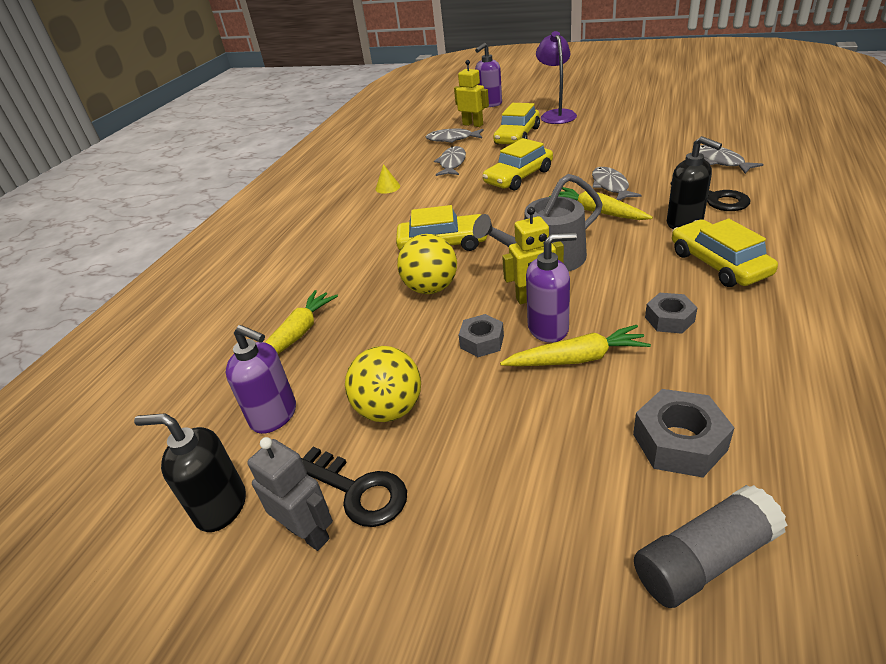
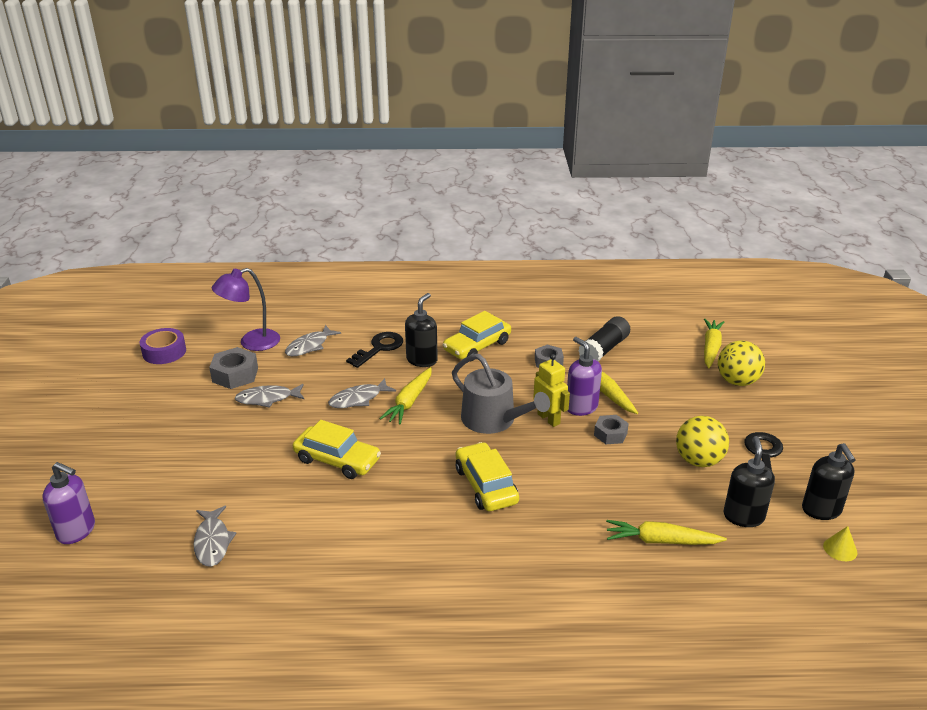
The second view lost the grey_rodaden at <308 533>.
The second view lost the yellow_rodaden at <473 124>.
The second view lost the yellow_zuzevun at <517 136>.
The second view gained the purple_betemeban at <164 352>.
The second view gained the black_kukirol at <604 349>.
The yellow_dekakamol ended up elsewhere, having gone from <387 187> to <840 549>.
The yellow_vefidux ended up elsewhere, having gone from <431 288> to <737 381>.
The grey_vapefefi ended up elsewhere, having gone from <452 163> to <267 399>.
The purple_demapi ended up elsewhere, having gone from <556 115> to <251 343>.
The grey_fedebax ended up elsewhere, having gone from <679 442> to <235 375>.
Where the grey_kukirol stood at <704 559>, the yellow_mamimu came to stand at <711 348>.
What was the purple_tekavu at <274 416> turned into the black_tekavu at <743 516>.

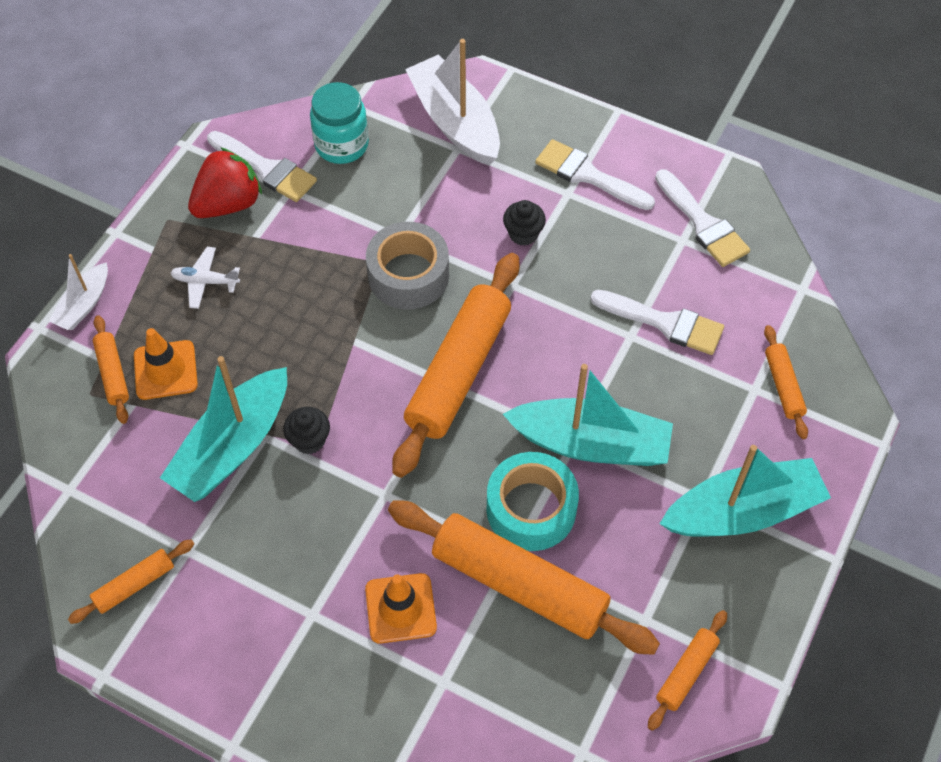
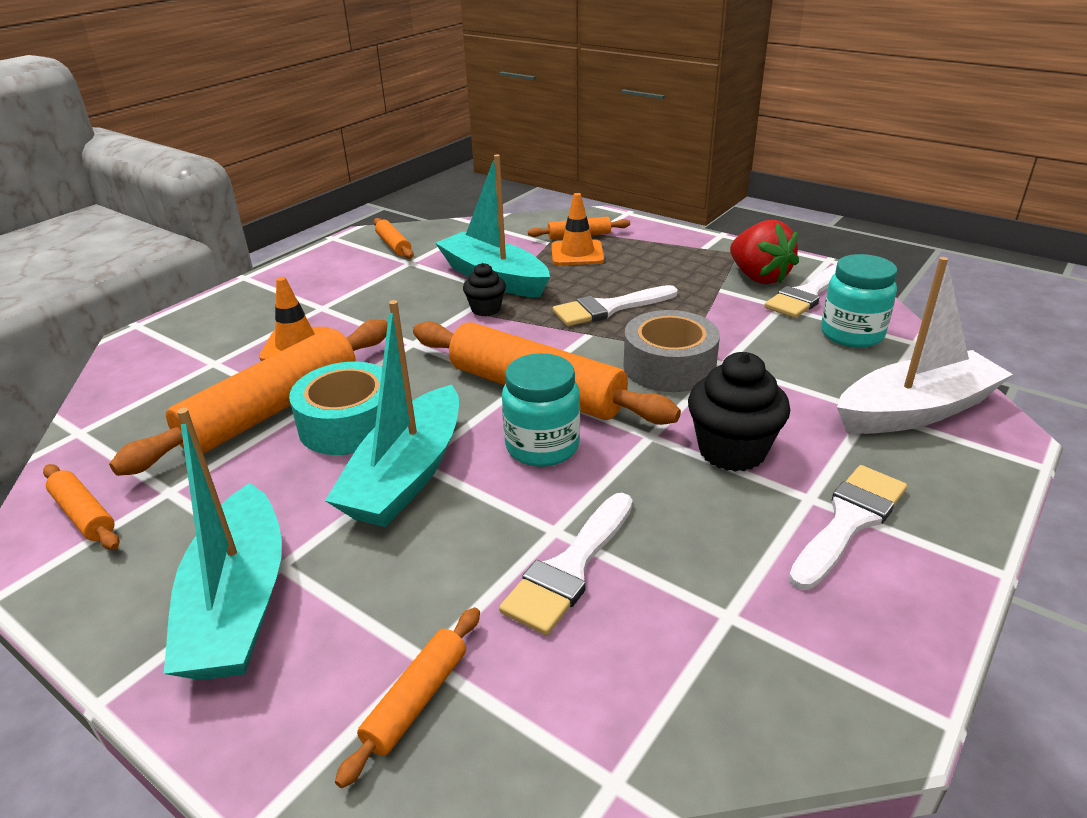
The second view lost the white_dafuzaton at <84 305>.
The second view lost the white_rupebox at <205 281>.
The second view gained the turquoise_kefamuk at <542 447>.
The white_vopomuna ended up elsewhere, having gone from <703 223> to <609 308>.
The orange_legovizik at <783 386> ended up facing another way, 60 degrees counterclockwise from before.
The size of the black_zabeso at <523 234> changed by a factor of 1.71.

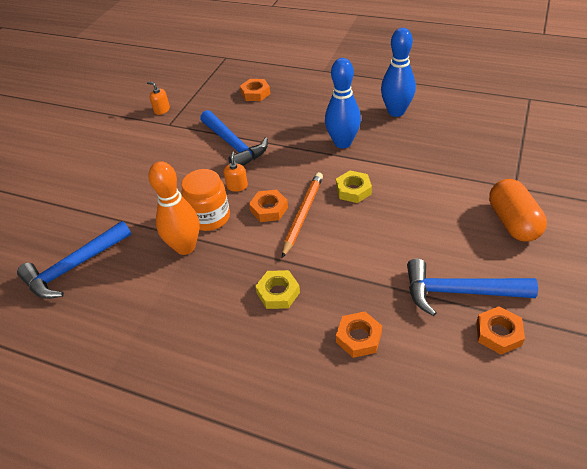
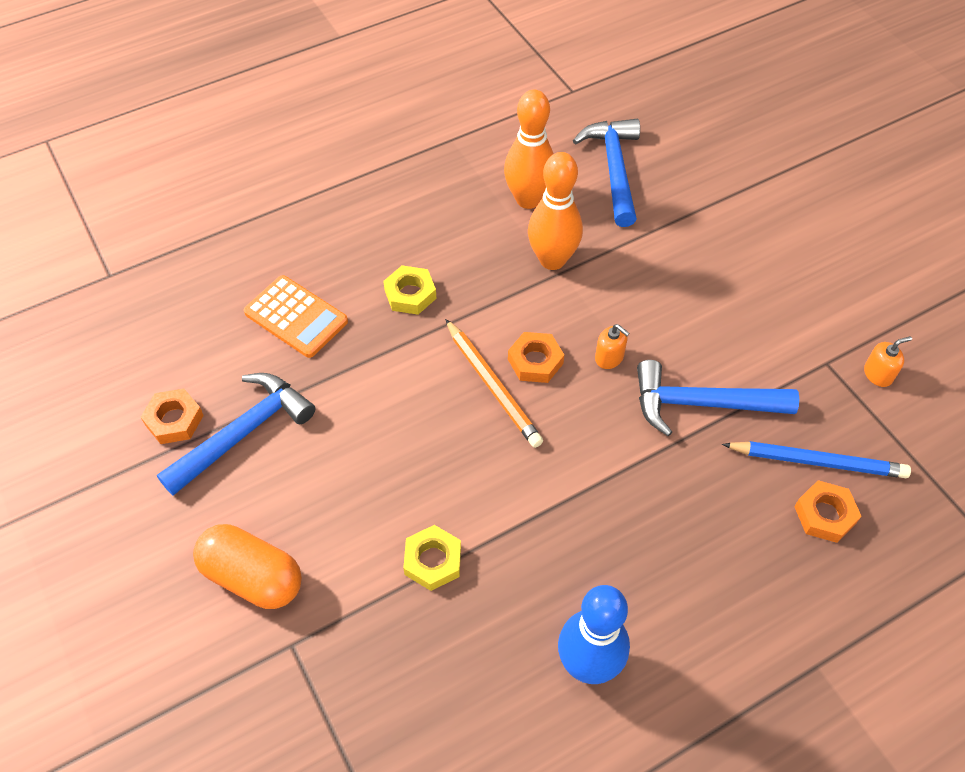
The second view lost the orange_kefamuk at <210 217>.
The second view lost the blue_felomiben at <343 143>.
The second view gained the orange_felomiben at <528 199>.
The second view gained the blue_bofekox at <818 461>.
The yellow_fedebax ended up elsewhere, having gone from <353 190> to <433 561>.
Where the orange_fedebax stood at <358 337>, the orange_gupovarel came to stand at <296 317>.

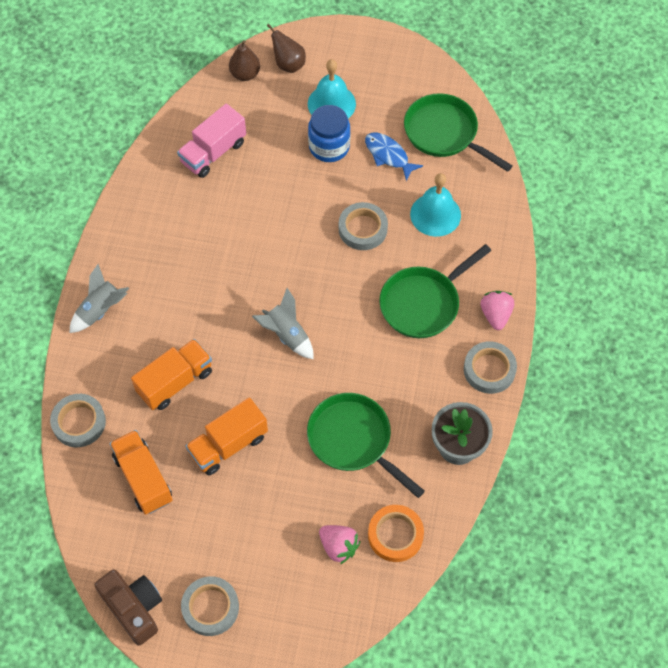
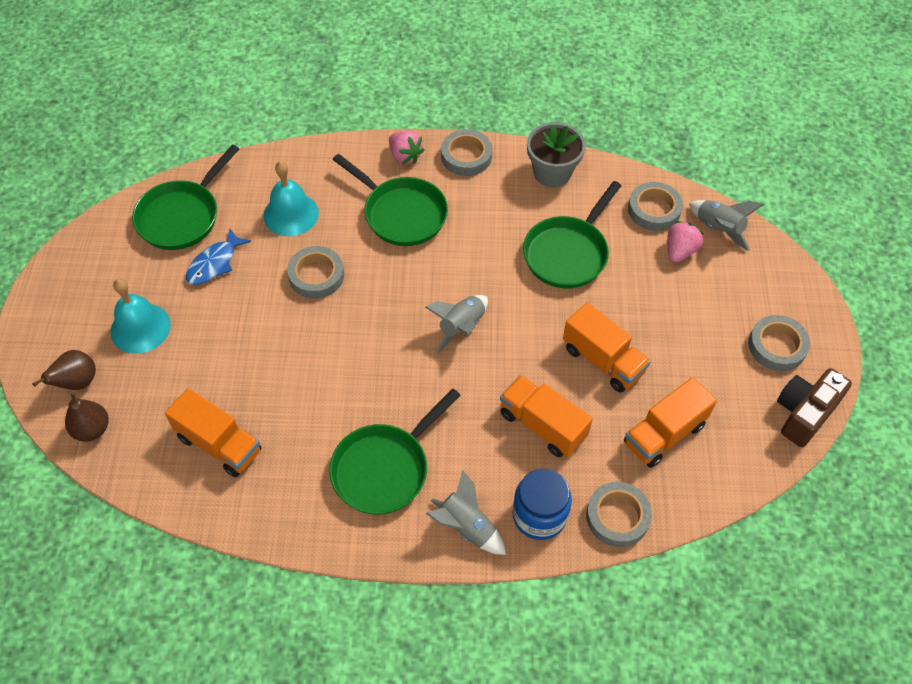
The second view gained the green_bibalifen at <385 468>.
The second view gained the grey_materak at <718 229>.
The blue_kefamuk ended up elsewhere, having gone from <329 146> to <539 515>.
What was the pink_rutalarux at <213 152> turned into the orange_rutalarux at <219 444>.
What was the orange_betemeban at <395 535> turned into the grey_betemeban at <654 210>.
The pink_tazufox at <495 315> ended up facing another way, 120 degrees counterclockwise from before.

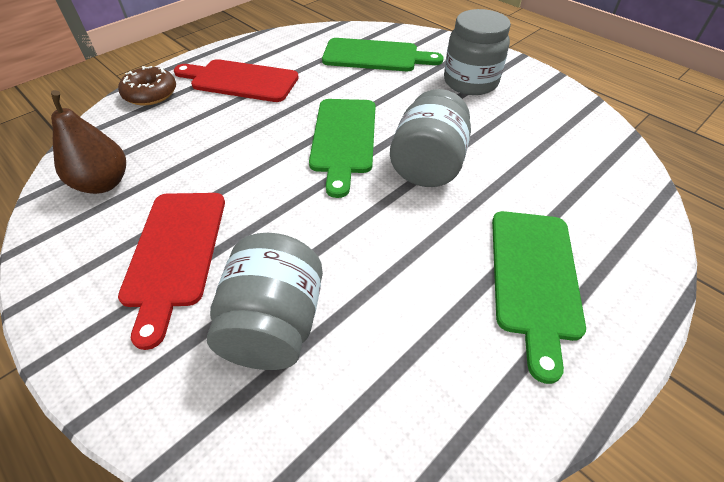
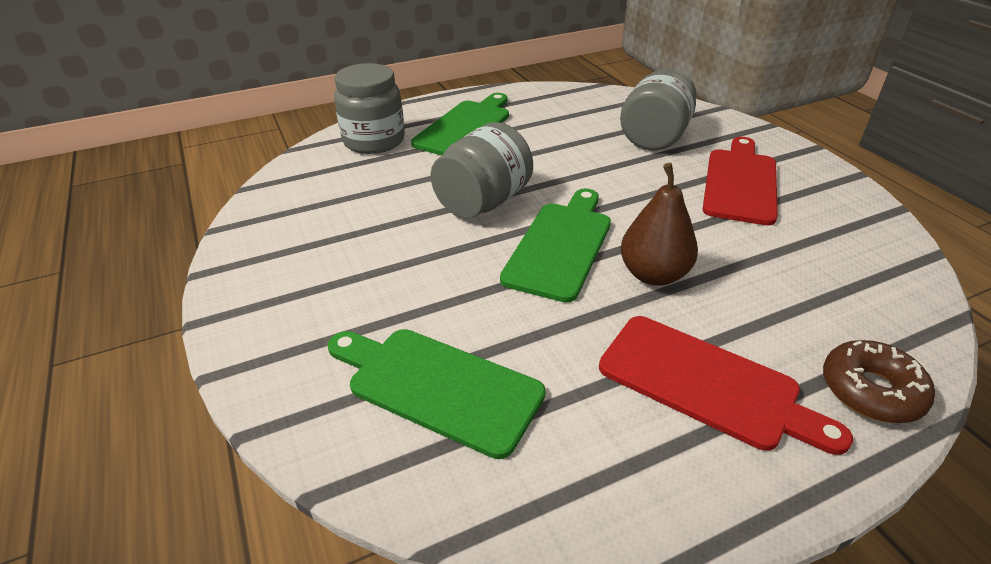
The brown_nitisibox ended up elsewhere, having gone from <103 183> to <653 274>.
The grey_kefamuk ended up elsewhere, having gone from <470 82> to <374 141>.

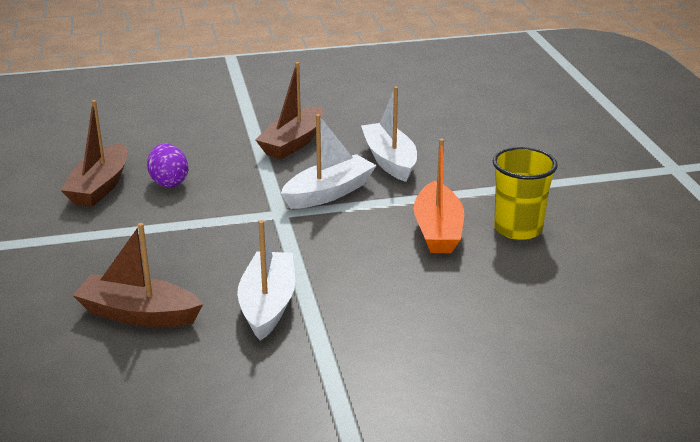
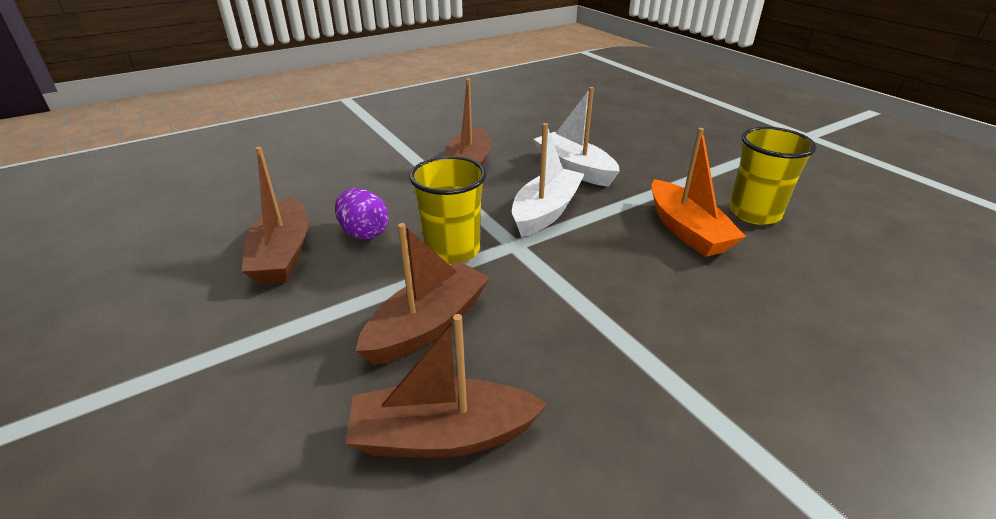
The second view lost the white_dafuzaton at <268 305>.
The second view gained the brown_dafuzaton at <428 325>.
The second view gained the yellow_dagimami at <452 250>.

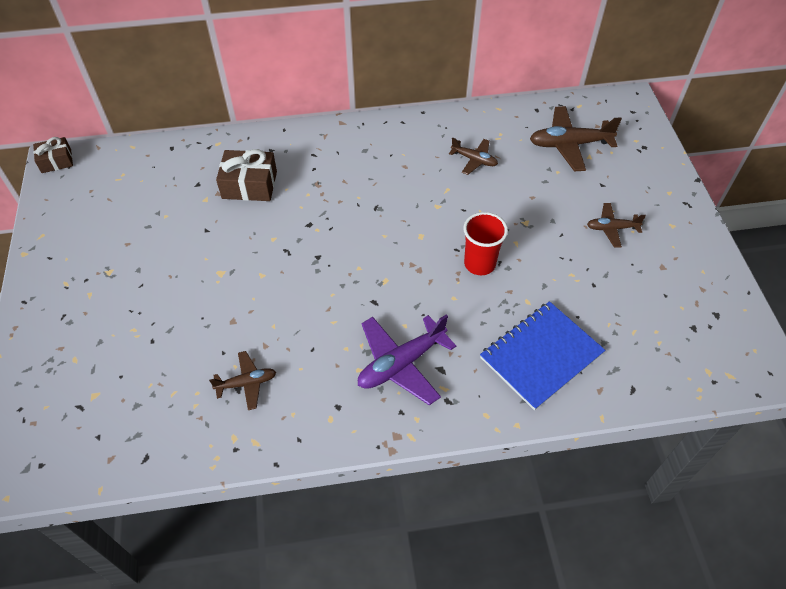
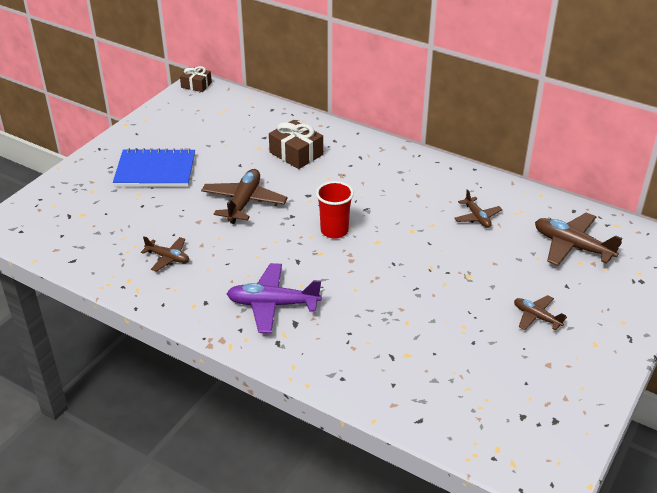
The second view gained the brown_rupebox at <244 202>.
The red_dagimami ended up elsewhere, having gone from <479 264> to <334 231>.
The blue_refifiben ended up elsewhere, having gone from <541 356> to <155 170>.

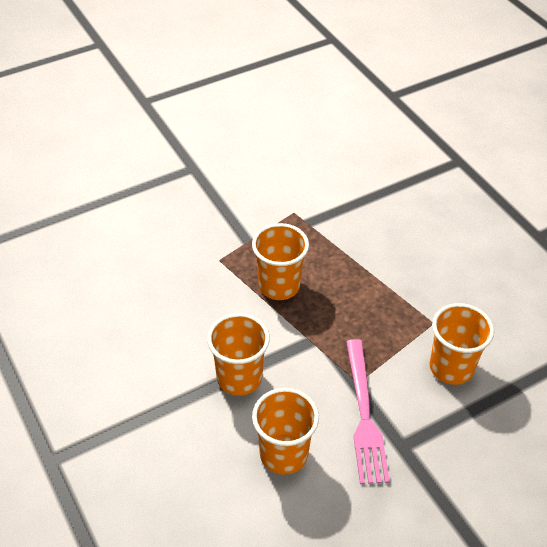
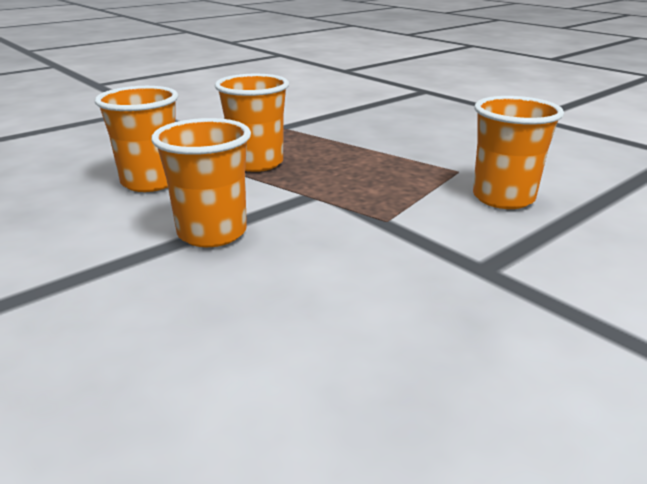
The second view lost the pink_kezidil at <364 414>.
The orange_dagimami ended up elsewhere, having gone from <283 454> to <150 182>.

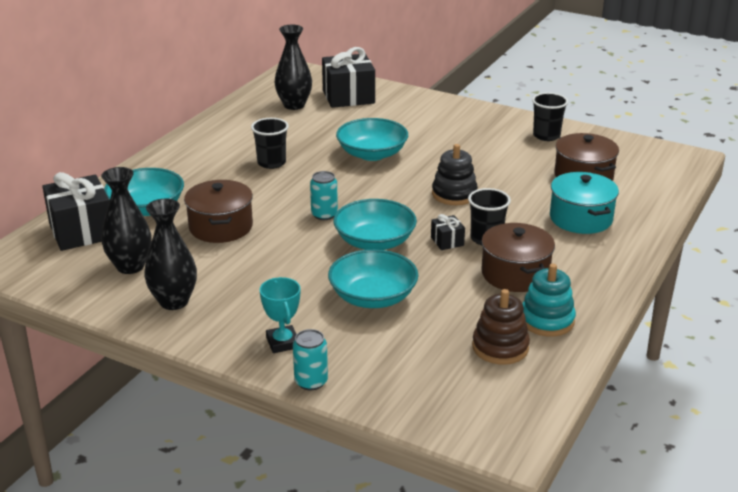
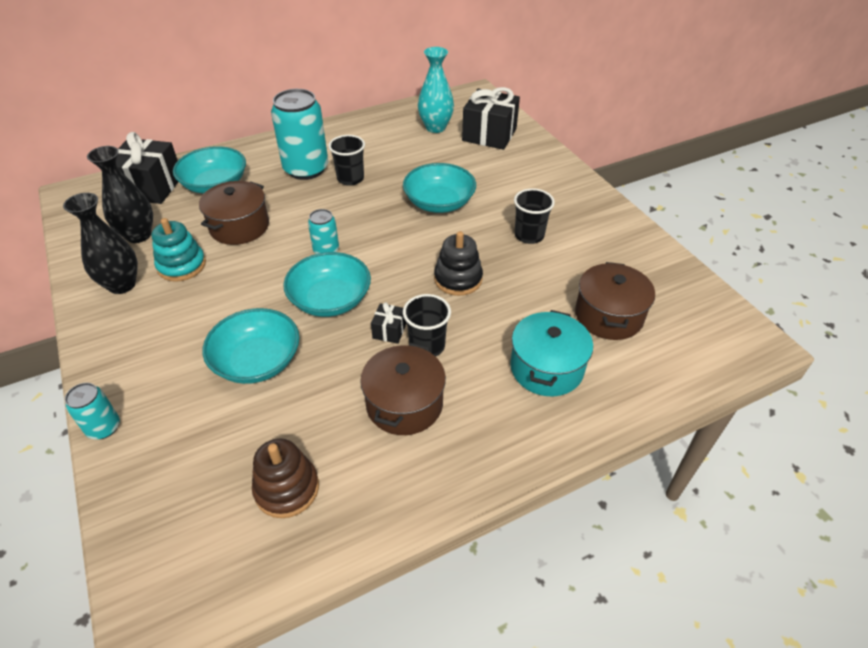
The second view lost the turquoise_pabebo at <283 343>.
The second view gained the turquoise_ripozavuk at <306 169>.
The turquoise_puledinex ended up elsewhere, having gone from <547 320> to <182 265>.
The black_dagimami ended up elsewhere, having gone from <546 136> to <529 235>.
What was the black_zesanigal at <294 105> turned into the turquoise_zesanigal at <435 127>.

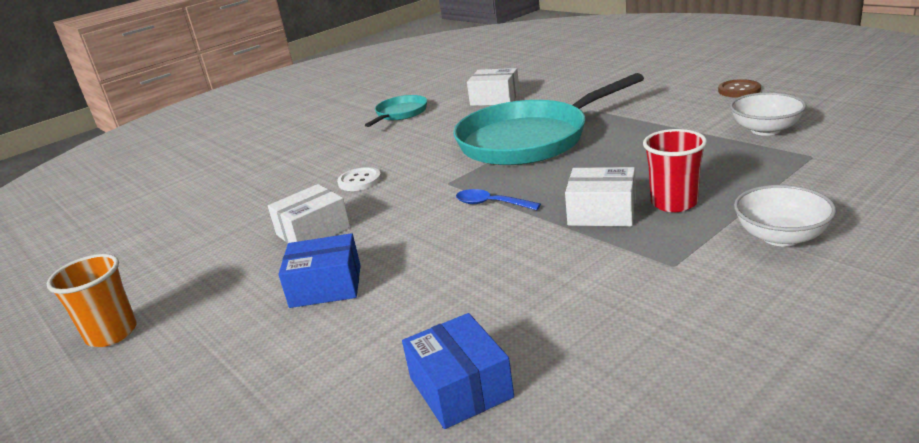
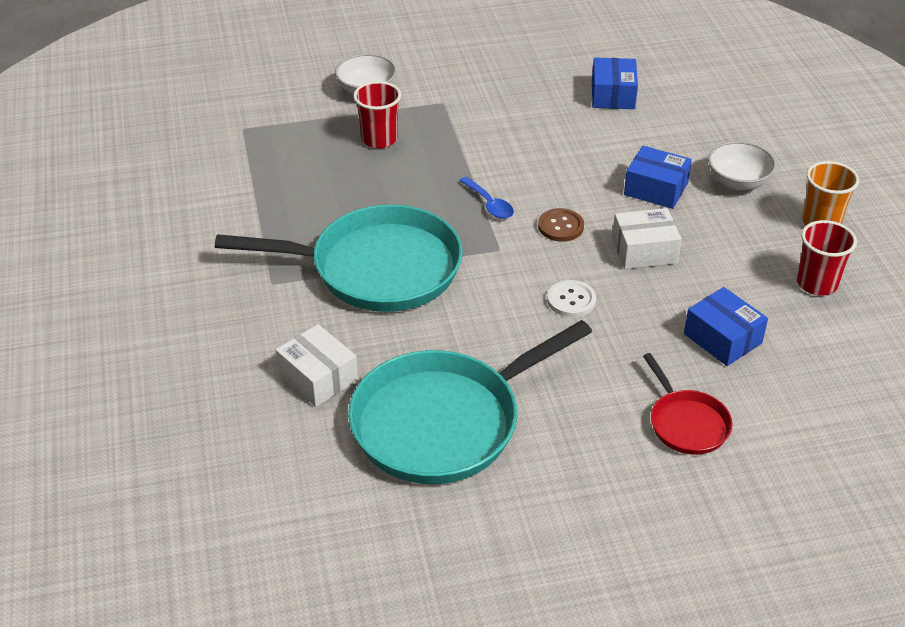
The second view lost the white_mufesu at <602 212>.
The second view gained the red_bibalifen at <686 423>.
The second view gained the blue_mufesu at <722 338>.
The second view gained the red_dagimami at <817 284>.
The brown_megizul ended up elsewhere, having gone from <739 90> to <560 226>.
The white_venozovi ended up elsewhere, having gone from <765 130> to <738 182>.
The size of the turquoise_bibalifen at <400 114> changed by a factor of 2.07.

